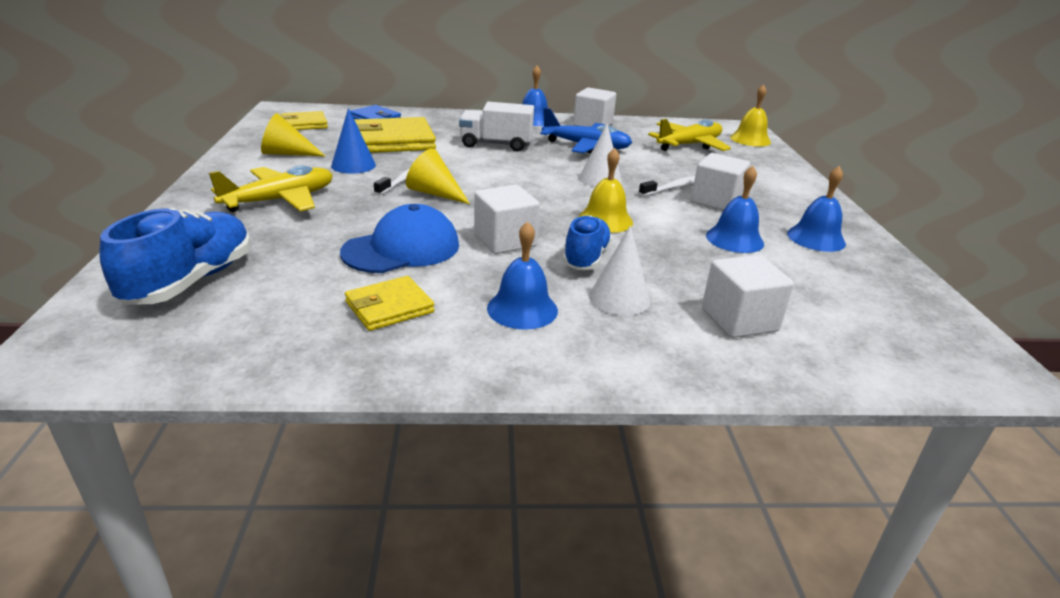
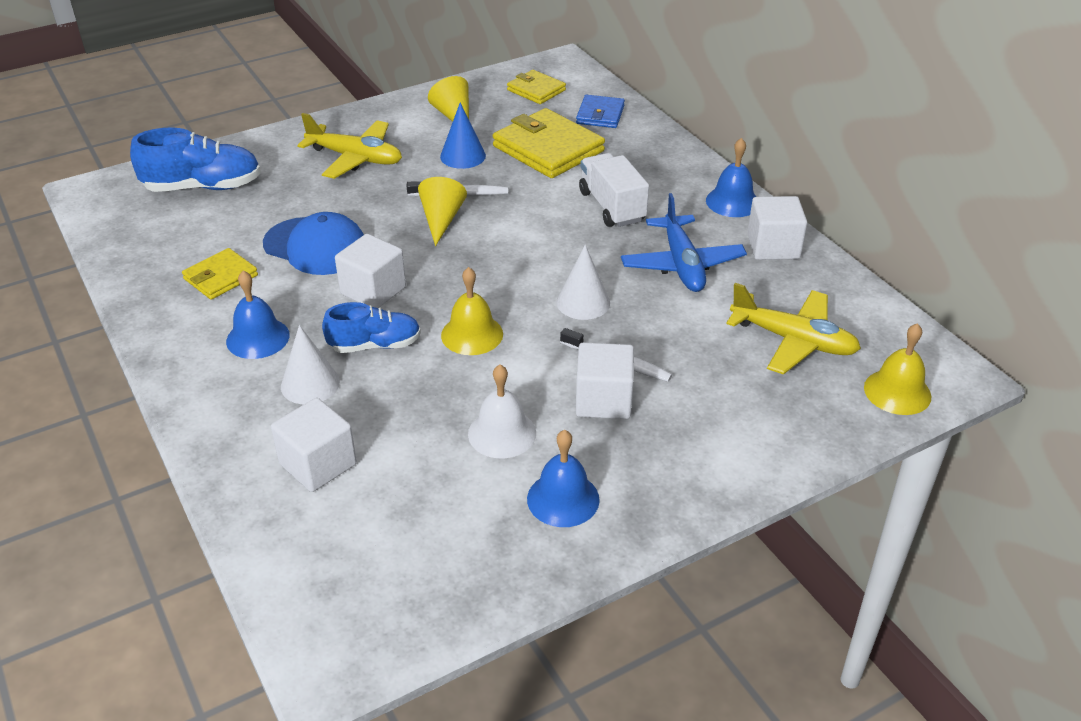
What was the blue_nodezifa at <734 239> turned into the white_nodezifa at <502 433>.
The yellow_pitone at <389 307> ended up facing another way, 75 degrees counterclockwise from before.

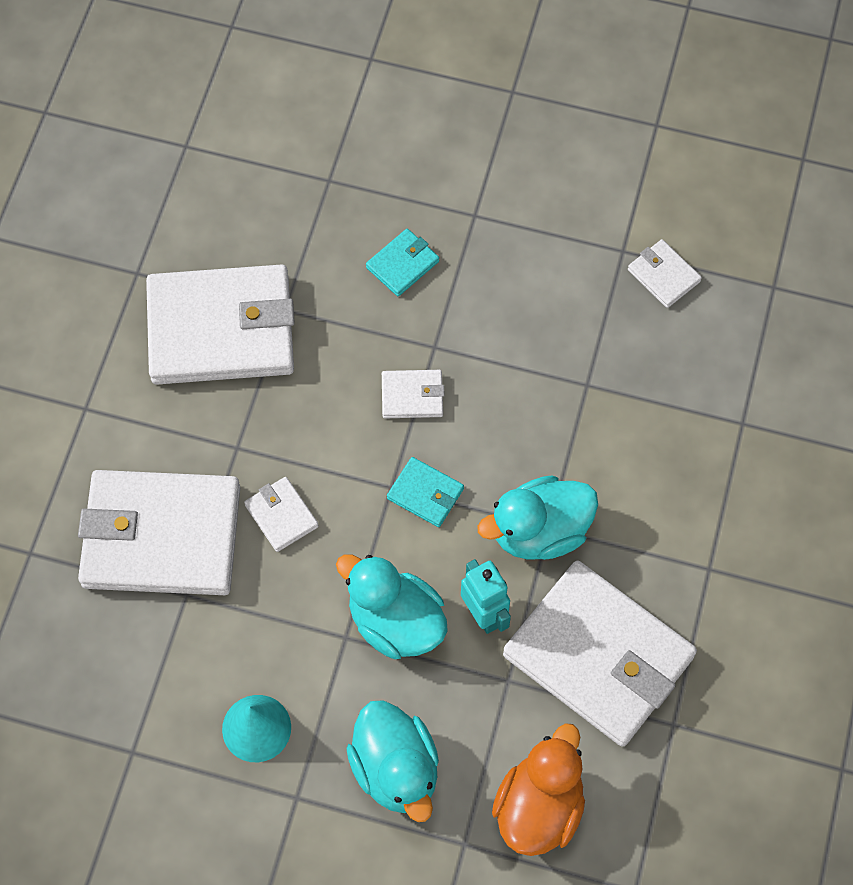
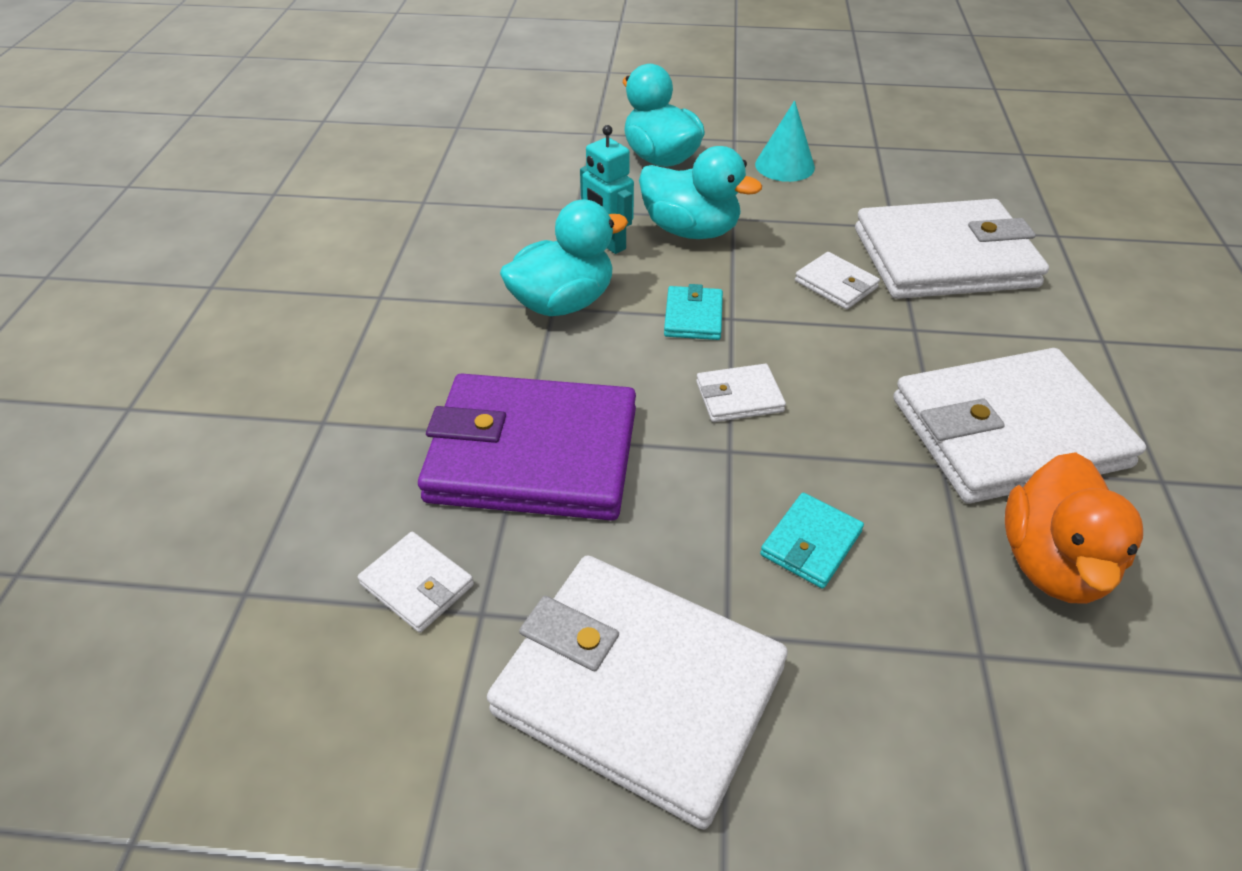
The second view gained the purple_pitone at <533 454>.
The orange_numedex ended up elsewhere, having gone from <539 807> to <1052 563>.
The white_pitone ended up elsewhere, having gone from <598 656> to <638 689>.
The turquoise_pitone at <425 494> ended up facing another way, 75 degrees clockwise from before.

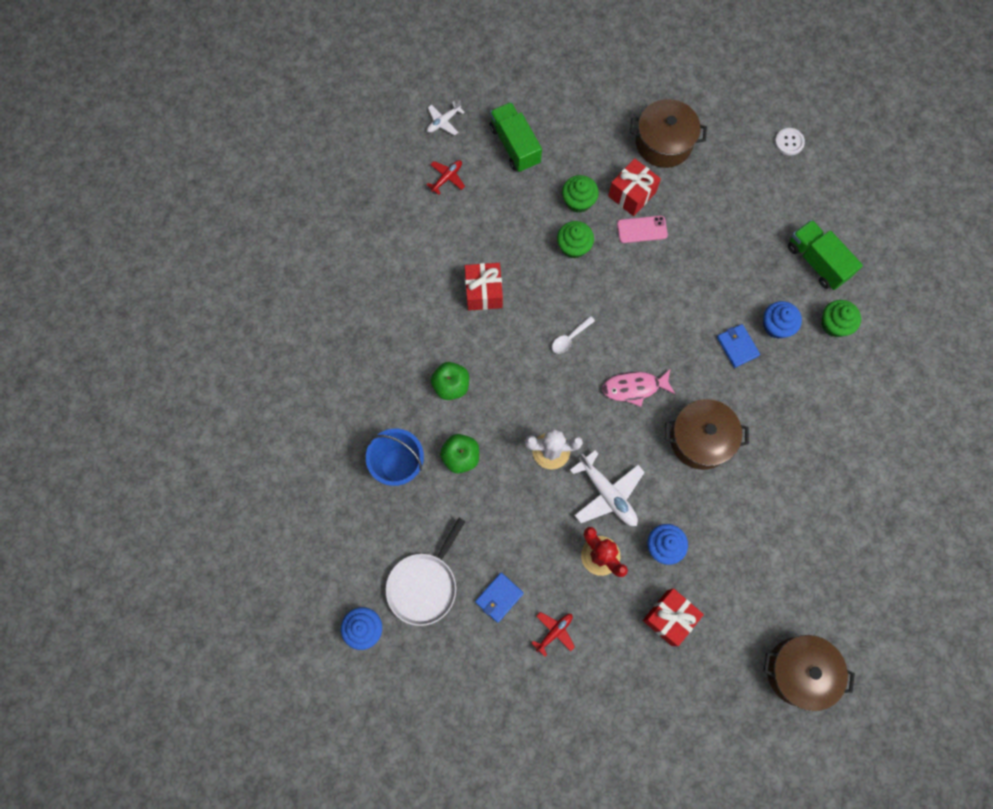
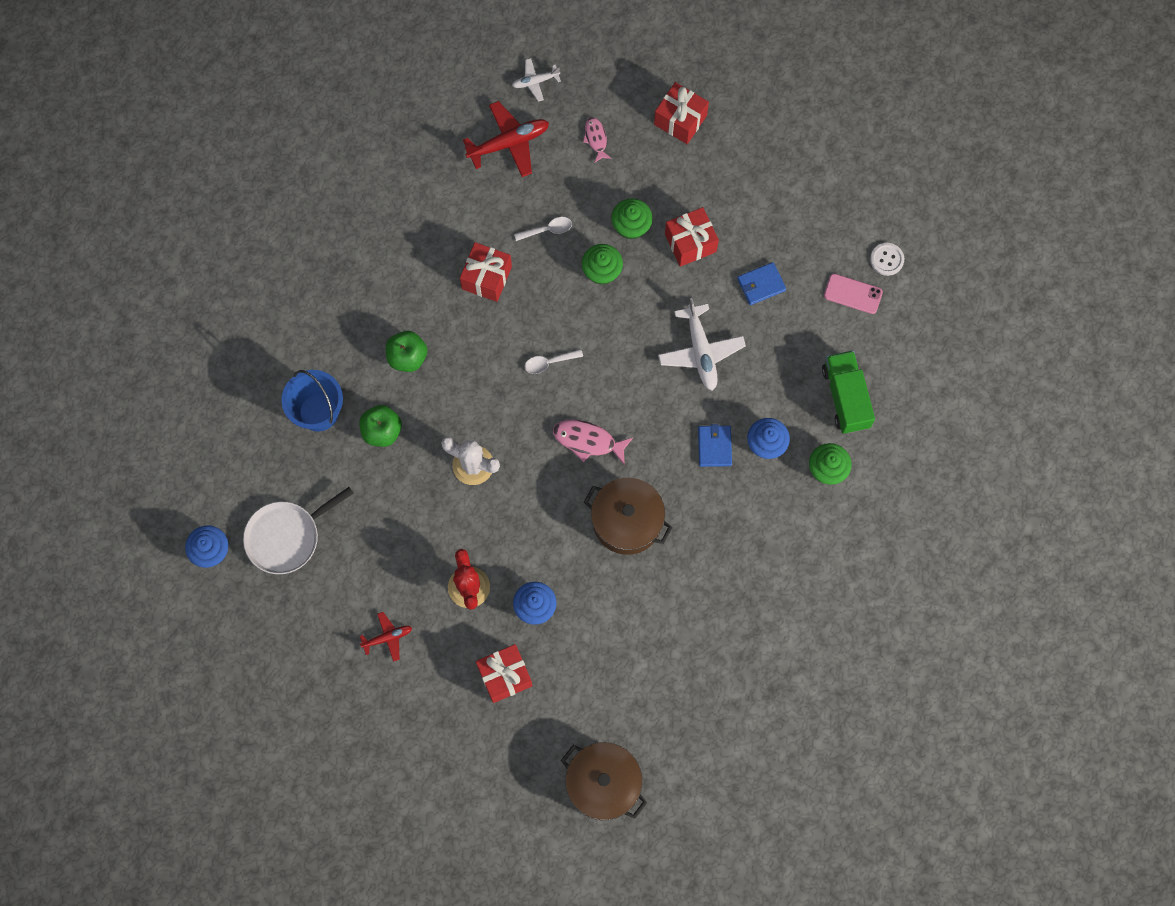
The second view lost the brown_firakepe at <663 143>.
The second view gained the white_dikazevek at <547 230>.
The second view gained the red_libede at <680 120>.
The blue_pitone ended up elsewhere, having gone from <499 597> to <761 284>.
The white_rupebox ended up elsewhere, having gone from <607 493> to <701 351>.
The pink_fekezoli ended up elsewhere, having gone from <642 229> to <853 294>.
Where the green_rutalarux stood at <515 145>, the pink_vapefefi came to stand at <596 139>.
The size of the red_rupebox at <447 178> changed by a factor of 1.78.

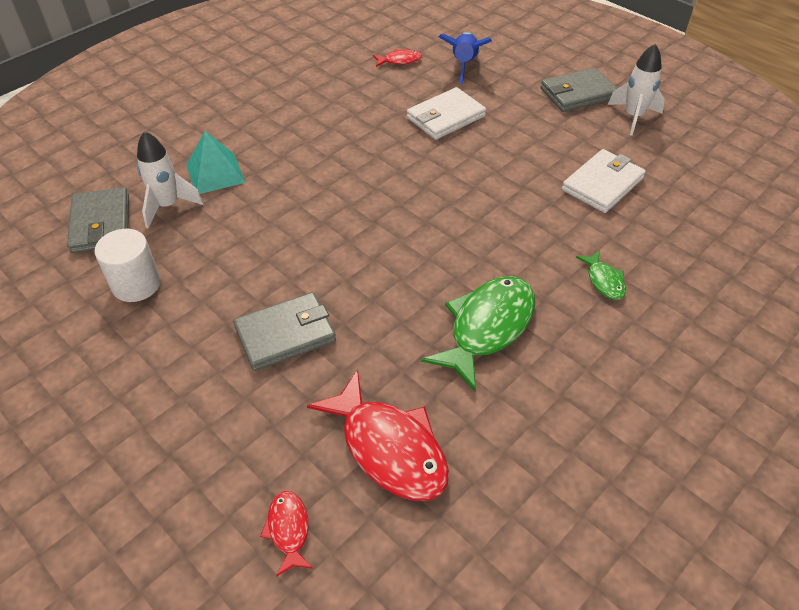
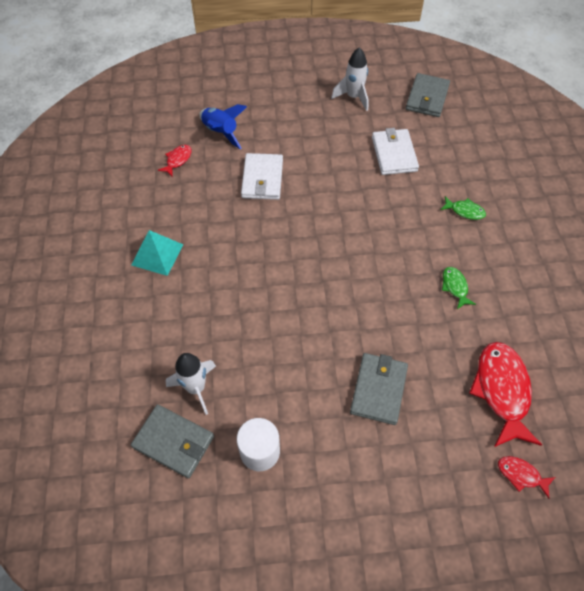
The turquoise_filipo ended up elsewhere, having gone from <215 173> to <157 254>.
The grey_pitone ended up elsewhere, having gone from <578 93> to <427 98>.
The red_vapefefi at <389 448> ended up facing another way, 90 degrees counterclockwise from before.
The size of the green_vapefefi at <487 327> changed by a factor of 0.48.

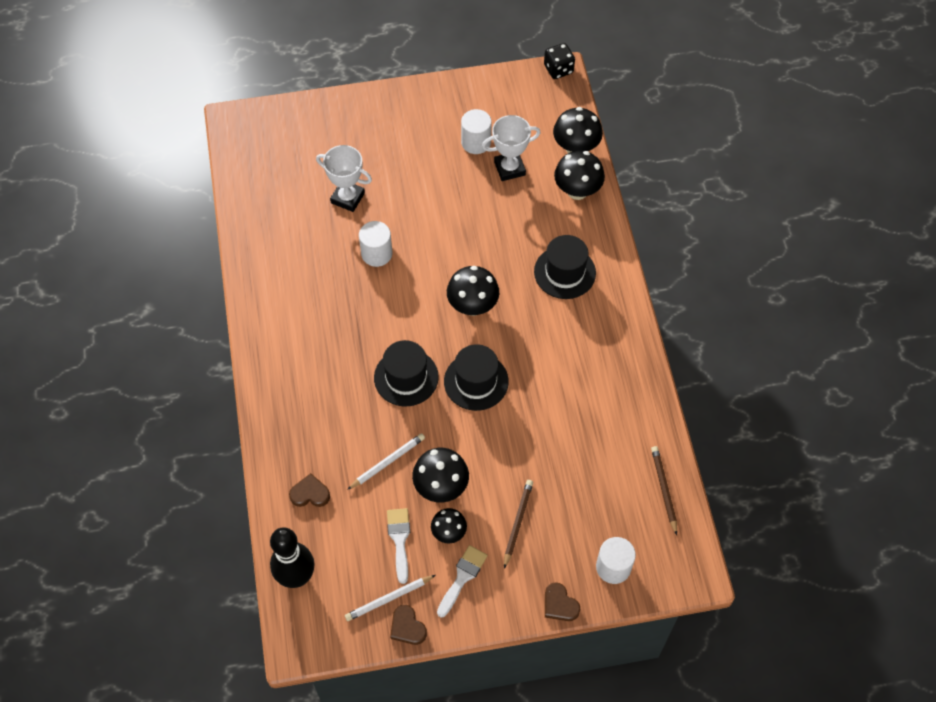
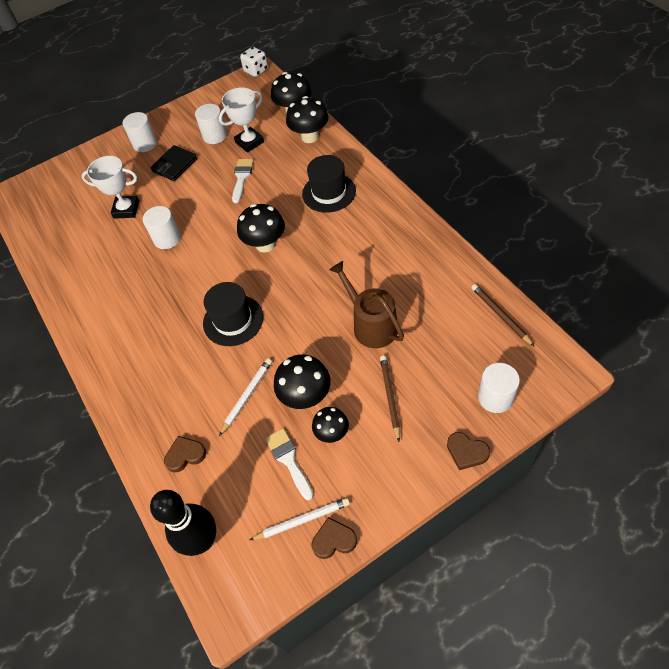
The second view lost the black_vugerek at <476 381>.
The second view gained the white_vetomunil at <145 144>.
The second view gained the black_pitone at <175 165>.
The second view gained the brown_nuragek at <371 325>.
The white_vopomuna ended up elsewhere, having gone from <462 577> to <242 177>.
What was the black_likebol at <558 69> turned into the white_likebol at <256 71>.
The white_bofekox at <388 598> ended up facing another way, 150 degrees counterclockwise from before.
The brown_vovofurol at <407 627> ended up facing another way, 135 degrees clockwise from before.

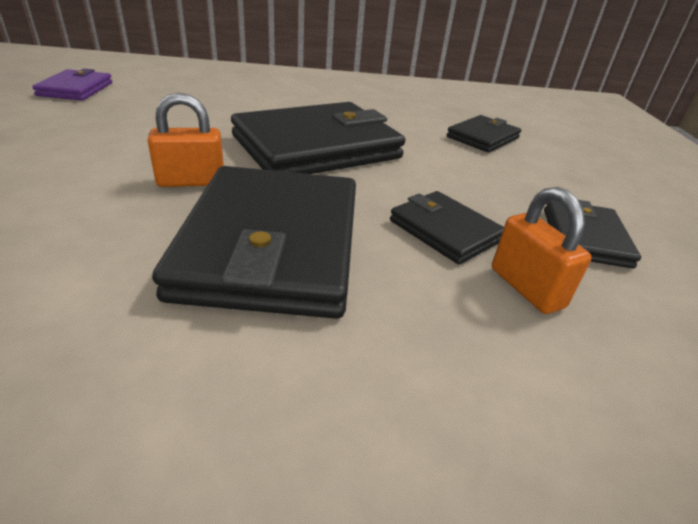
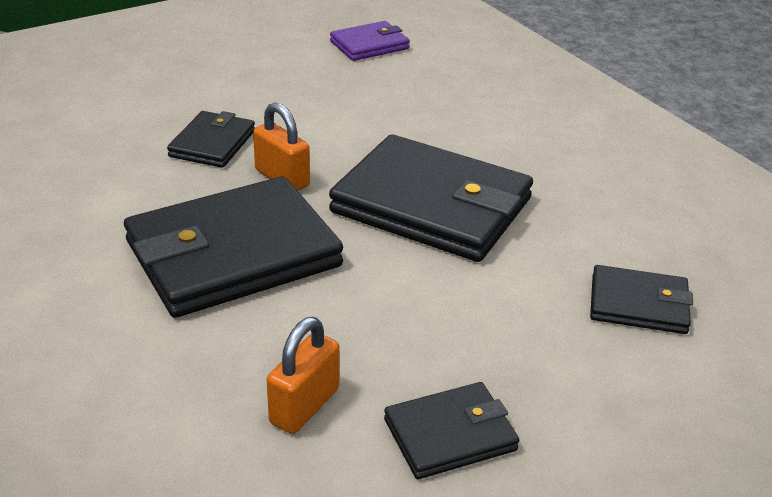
The black_pitone ended up elsewhere, having gone from <445 231> to <212 144>.

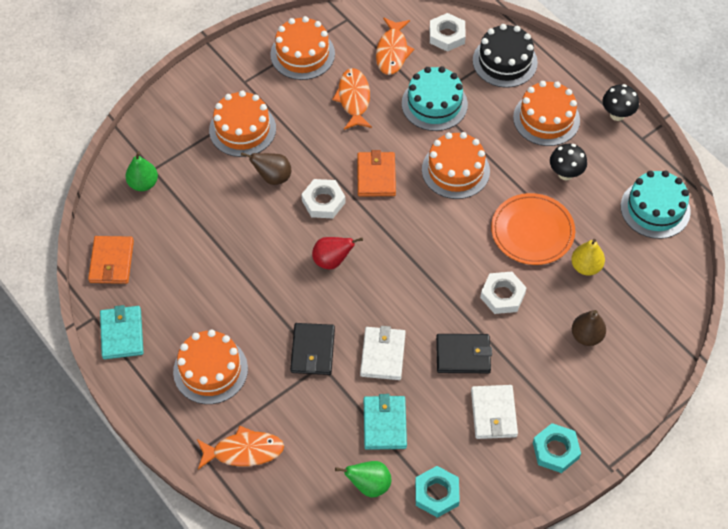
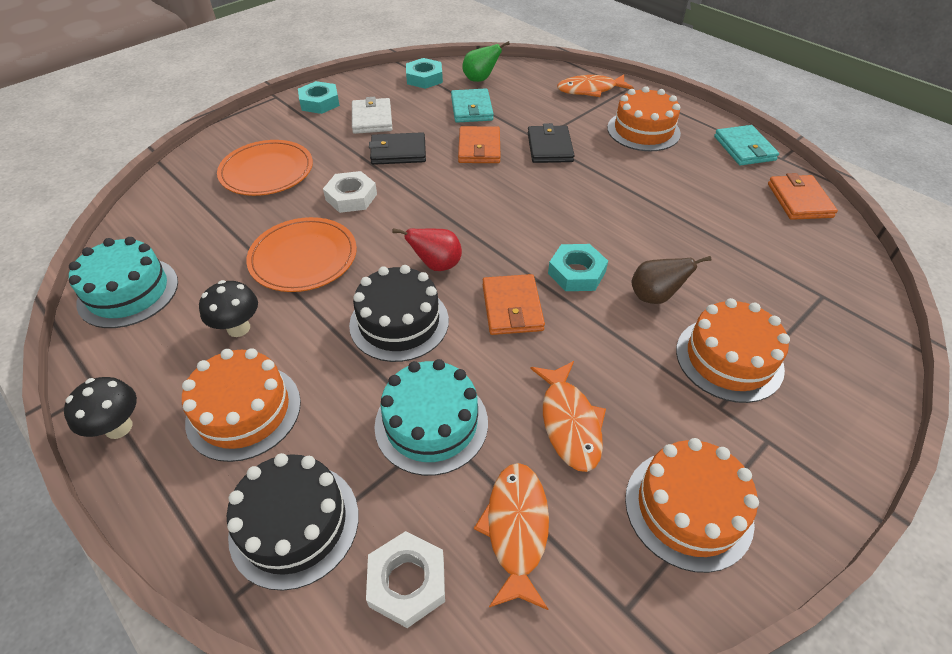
The second view lost the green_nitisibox at <143 184>.
The second view lost the yellow_nitisibox at <586 267>.
The red_nitisibox ended up elsewhere, having gone from <332 261> to <436 265>.
Where the brown_nitisibox stood at <586 336>, the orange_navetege came to stand at <267 171>.
What was the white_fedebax at <323 201> turned into the turquoise_fedebax at <576 273>.
What was the white_pitone at <382 355> turned into the orange_pitone at <479 148>.
What was the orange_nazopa at <455 170> turned into the black_nazopa at <399 322>.

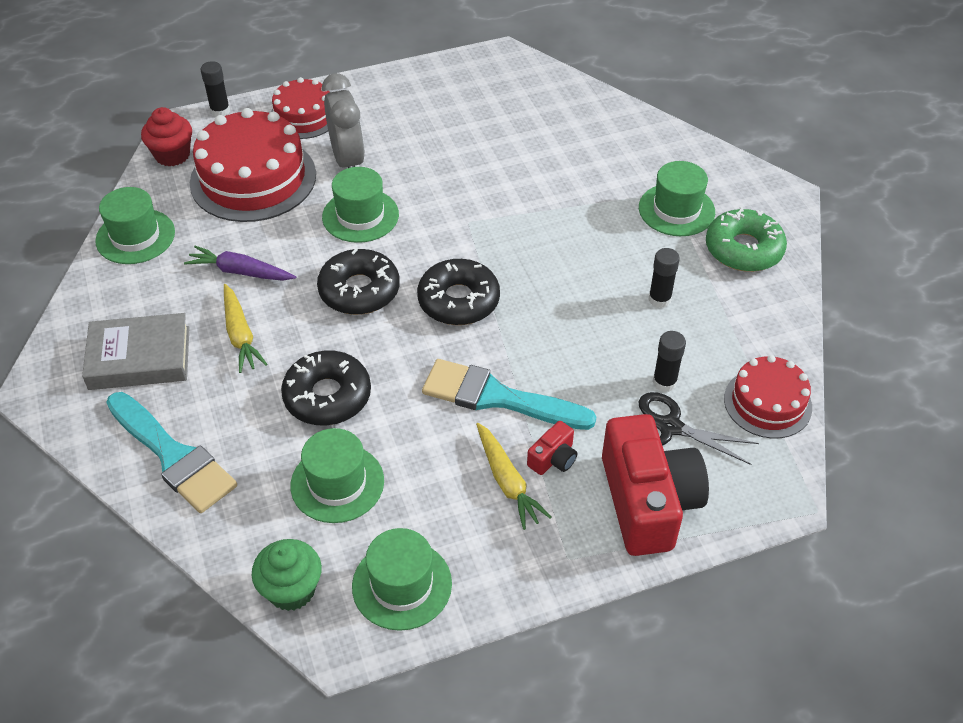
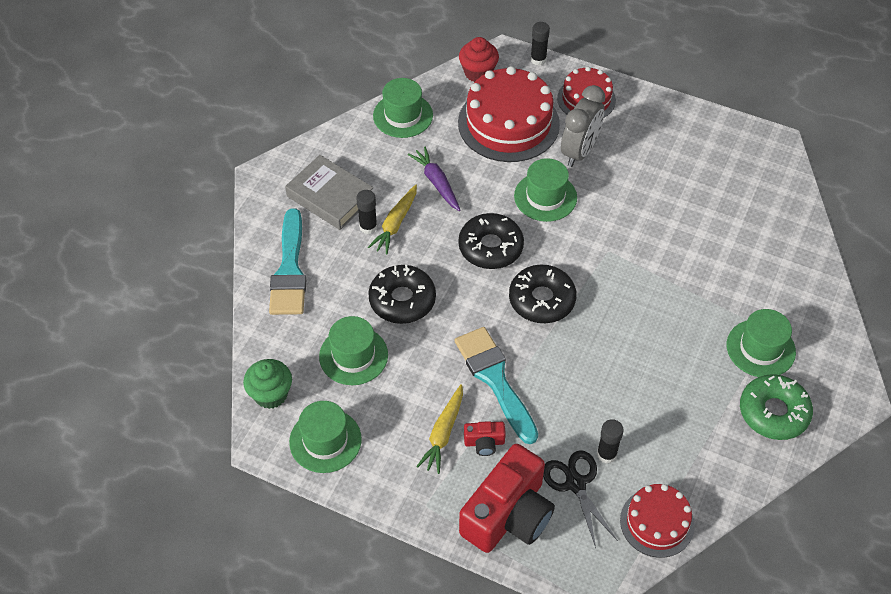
The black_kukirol ended up elsewhere, having gone from <659 299> to <368 227>.

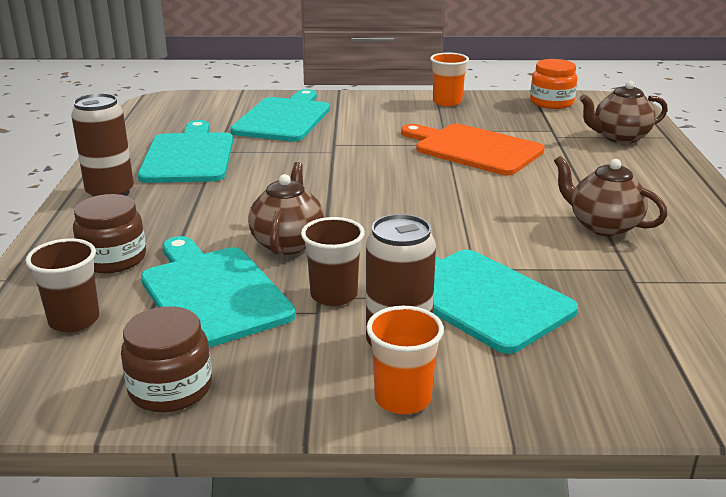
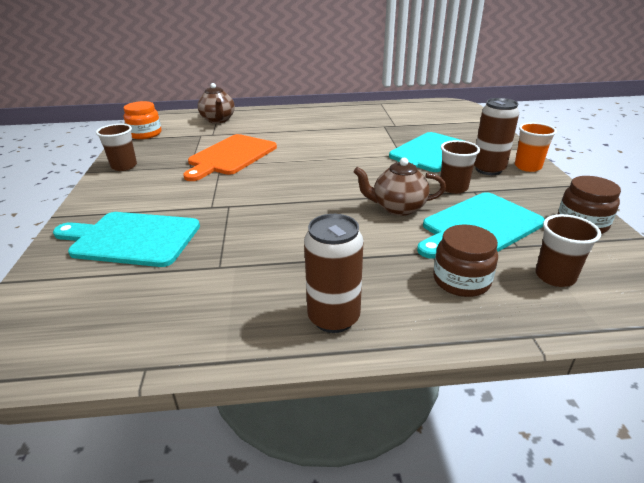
The second view lost the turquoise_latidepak at <189 156>.
The second view lost the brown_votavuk at <603 226>.
What was the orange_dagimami at <447 102> turned into the brown_dagimami at <124 166>.

